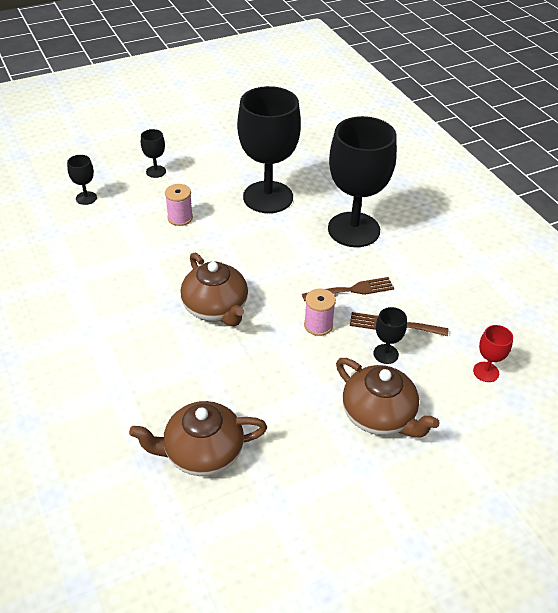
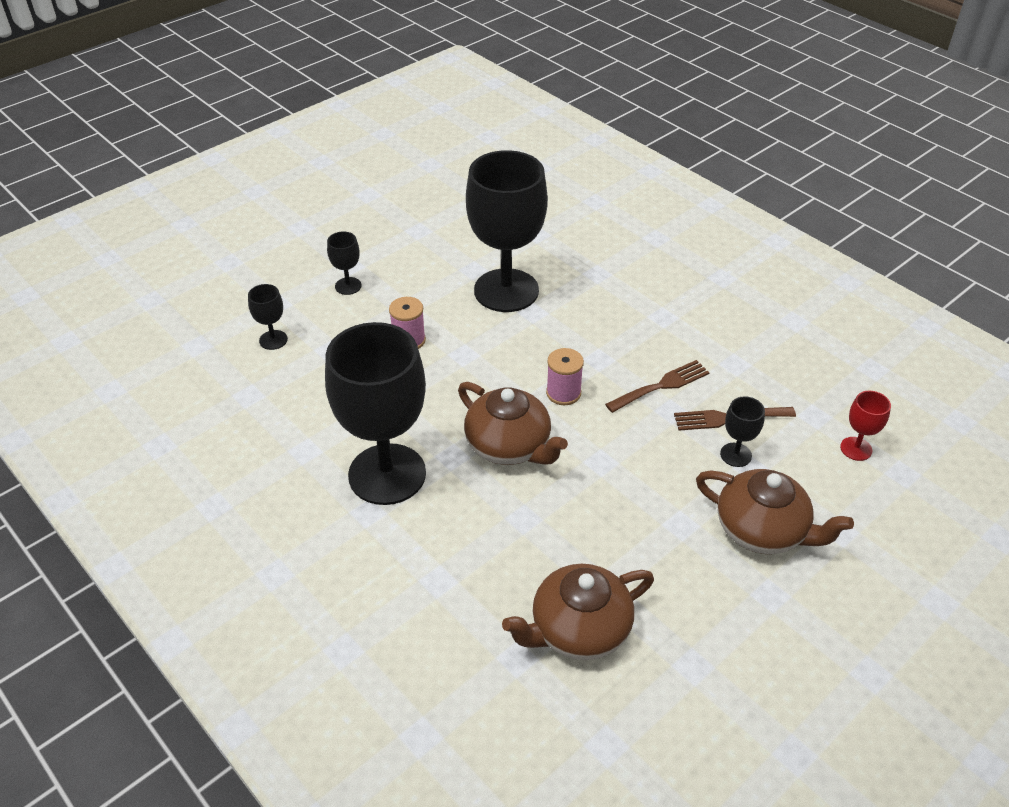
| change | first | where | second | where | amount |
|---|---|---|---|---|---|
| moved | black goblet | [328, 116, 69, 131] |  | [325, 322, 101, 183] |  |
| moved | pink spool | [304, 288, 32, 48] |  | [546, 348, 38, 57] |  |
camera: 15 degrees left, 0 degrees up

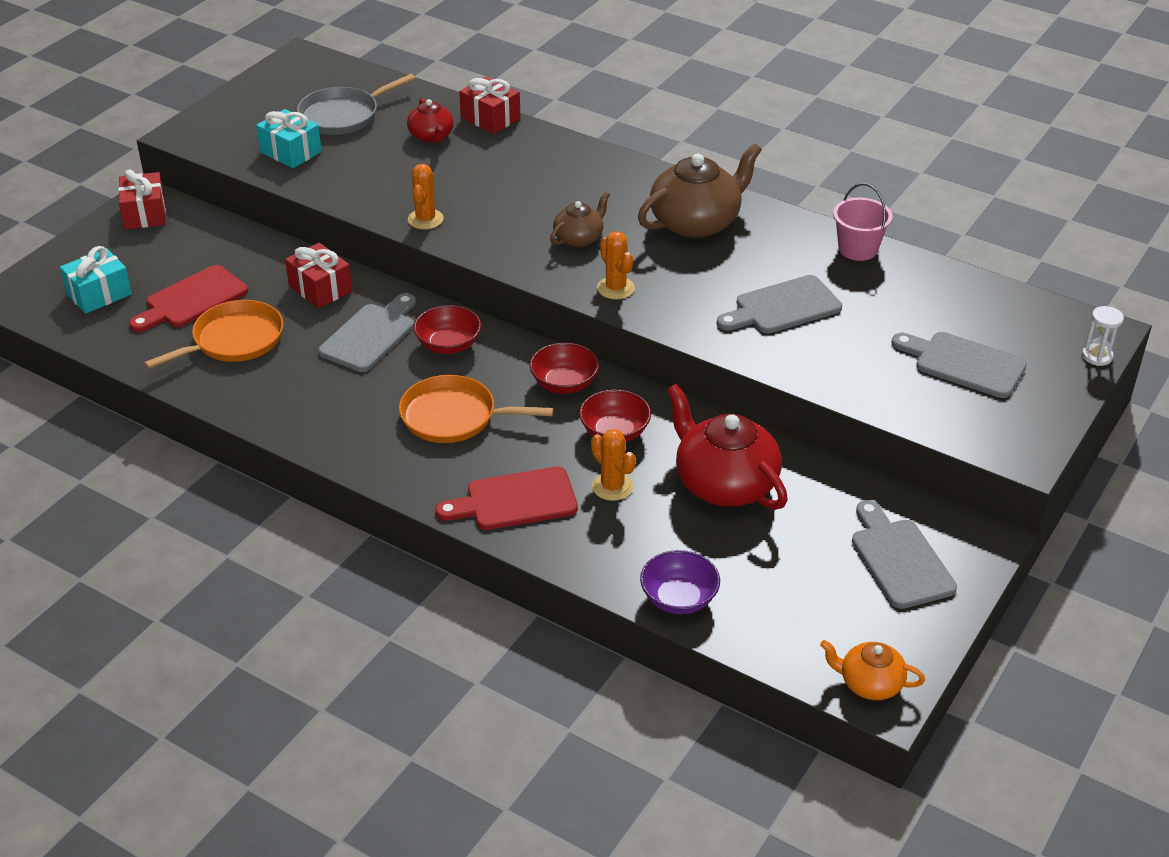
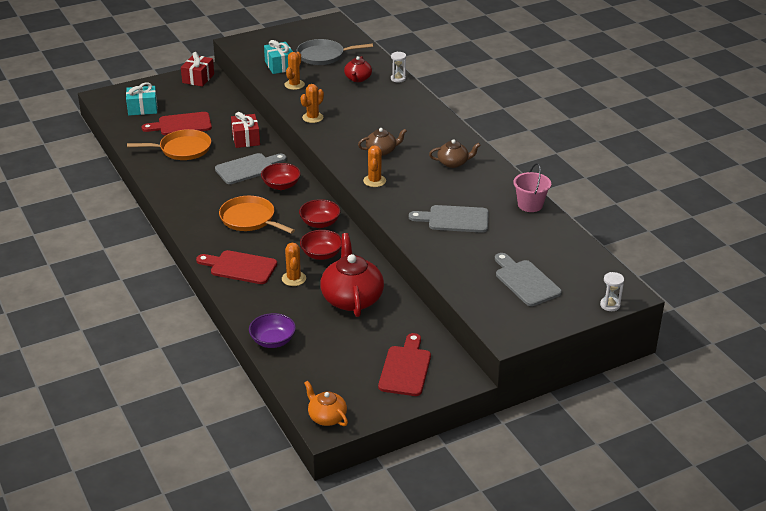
| change | first | where | second | where | amount |
|---|---|---|---|---|---|
| added |  |  | orange cactus | [285, 52, 20, 38] |  |
| recoloured | grey cutting board | [852, 500, 105, 109] | red cutting board | [378, 333, 53, 63] |  |
| replaced | red gift | [459, 76, 61, 58] | white hourglass | [391, 52, 15, 30] |  |
| resized | brown teapot | [638, 143, 124, 95] |  | [429, 139, 52, 29] | x0.55 |
camera: 30 degrees right, 5 degrees down

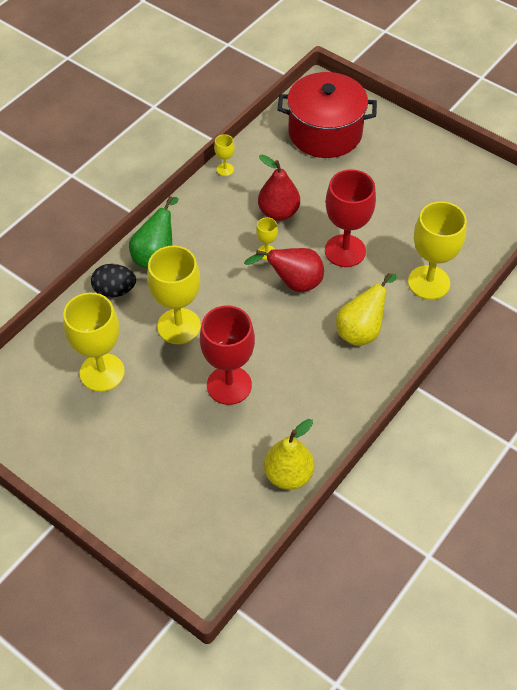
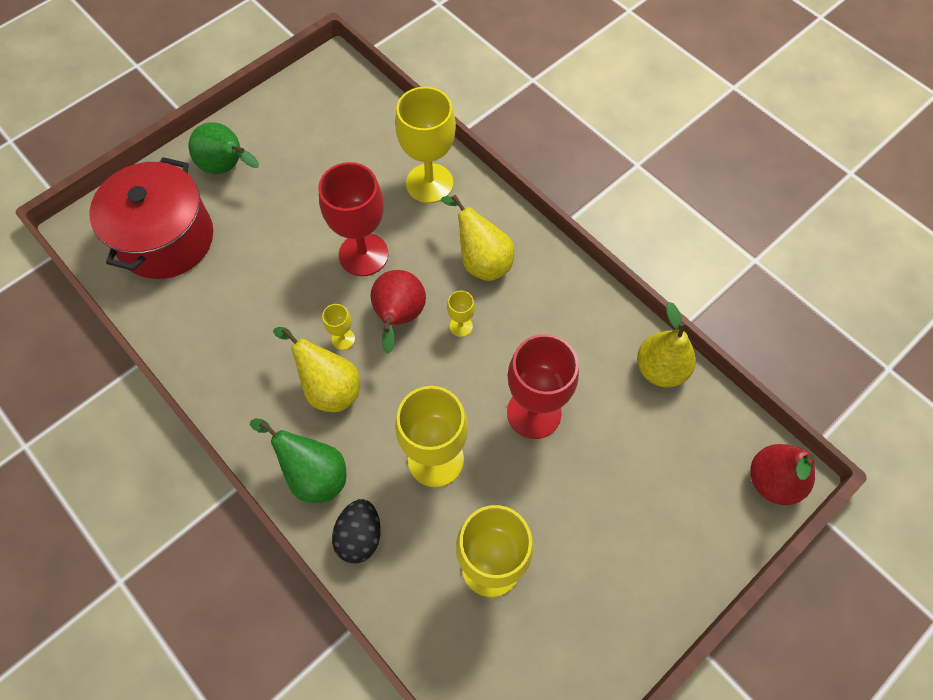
| change | first | where | second | where | amount |
|---|---|---|---|---|---|
| added |  |  | green pear | [189, 122, 70, 52] |  |
| added |  |  | yellow pear | [273, 327, 87, 85] |  |
| moved | yellow goblet | [214, 134, 21, 42] |  | [447, 291, 28, 46] |  |
| moved | red pear | [258, 155, 42, 66] |  | [751, 444, 64, 61] |  |
camera: 80 degrees left, 10 degrees up

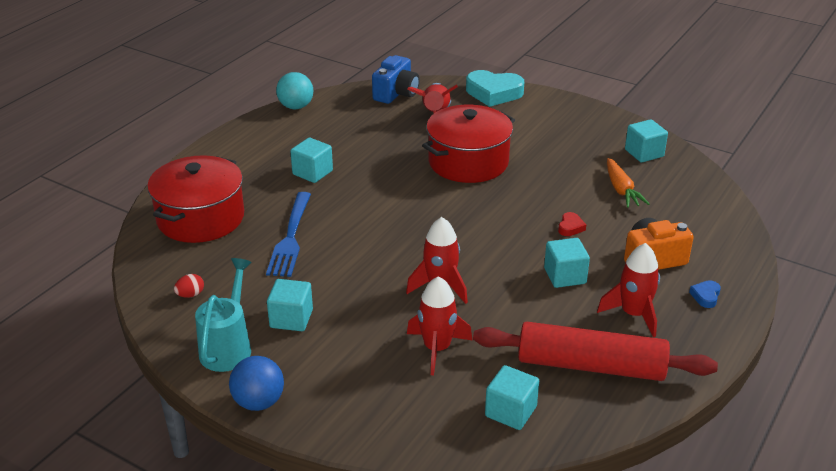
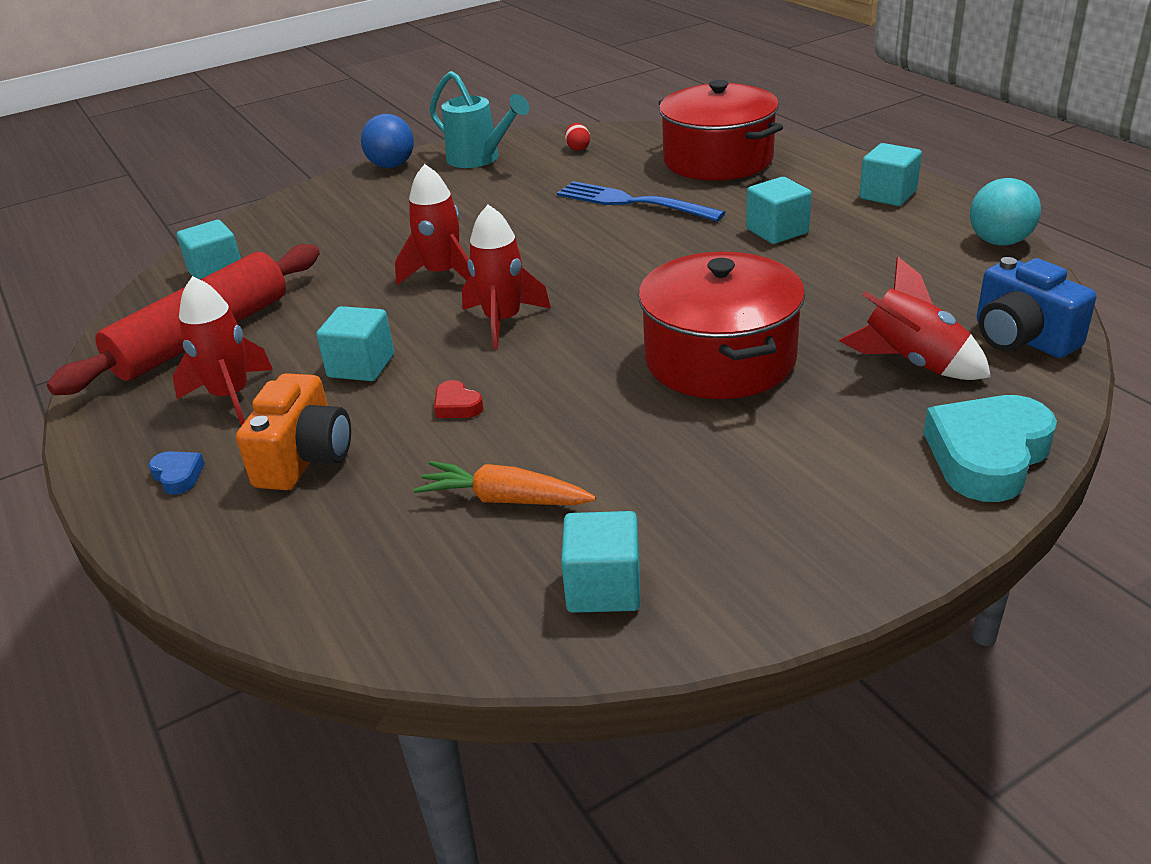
| change | first | where | second | where | amount |
|---|---|---|---|---|---|
| moved | red rocket | [407, 276, 66, 100] |  | [462, 205, 89, 144] |  |
| moved | turquoise cube | [267, 279, 46, 52] |  | [859, 143, 63, 63] |  |
camera: 120 degrees right, 0 degrees up

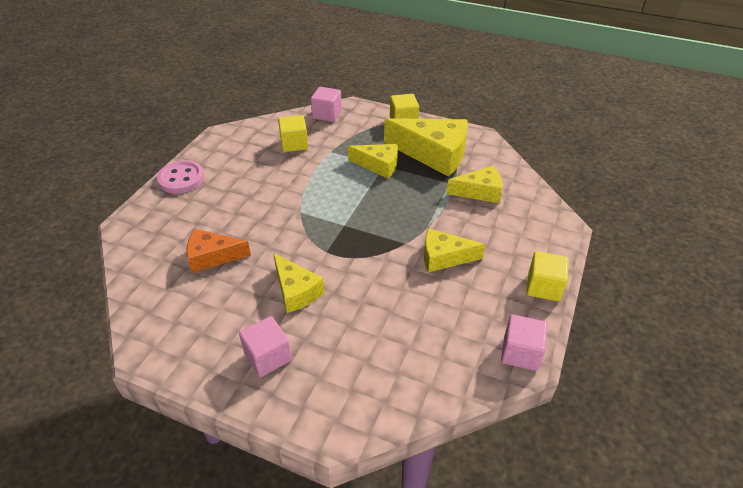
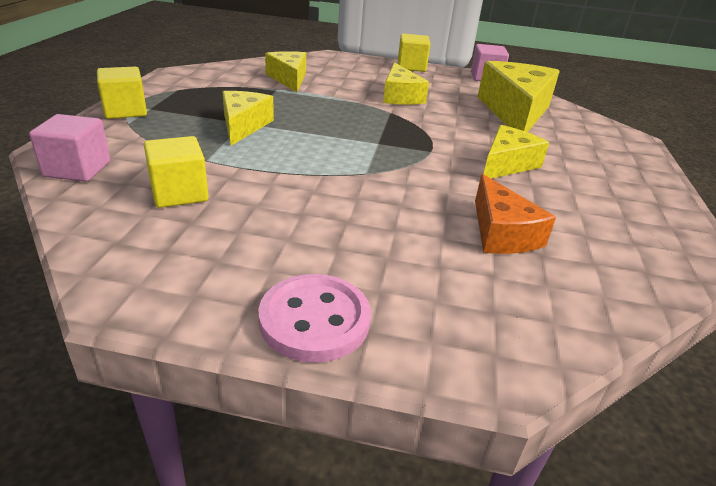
| change | first | where | second | where | amount |
|---|---|---|---|---|---|
| moved | yellow cheese | [384, 118, 84, 59] |  | [478, 61, 82, 71] |  |
| removed | pink cube | [239, 316, 53, 61] |  |  |  |
camera: 105 degrees left, 10 degrees down

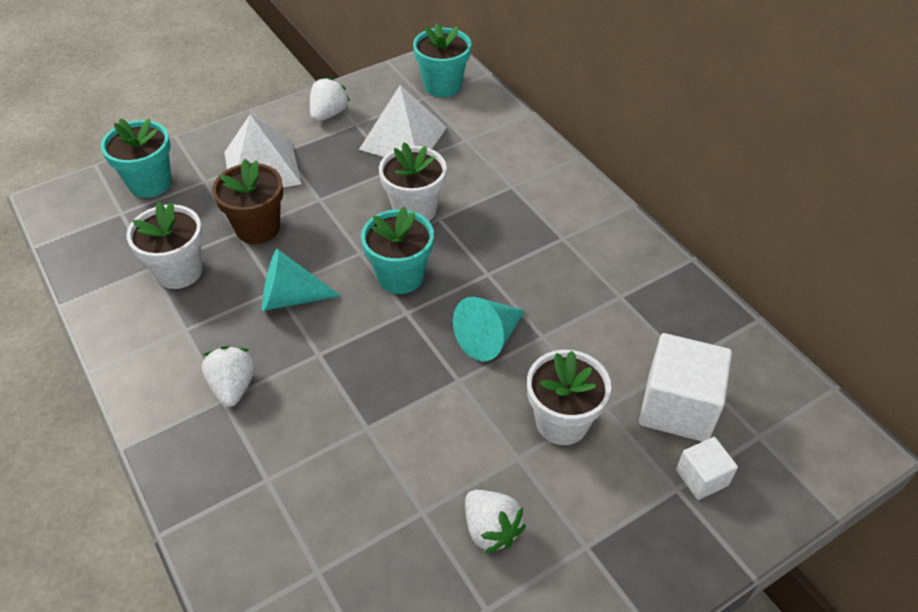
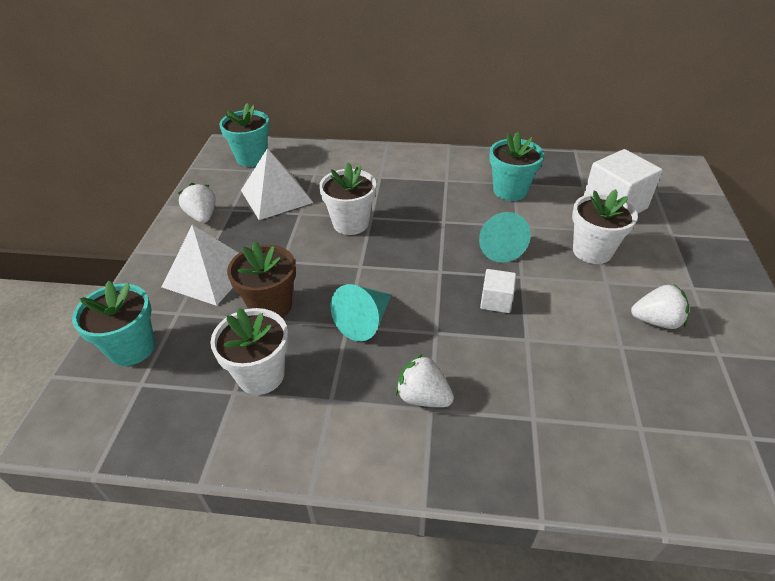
| change | first | where | second | where | amount |
|---|---|---|---|---|---|
| moved | white cube | [676, 437, 62, 63] |  | [480, 269, 36, 44] |  |
| moved | turquoise flower pot | [361, 207, 73, 87] |  | [489, 132, 55, 69] |  |
camera: 50 degrees left, 5 degrees down

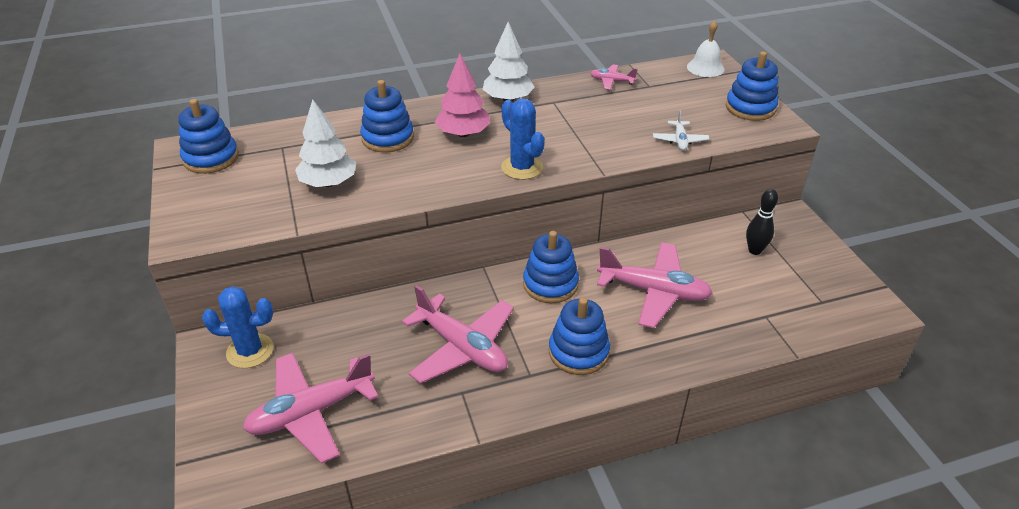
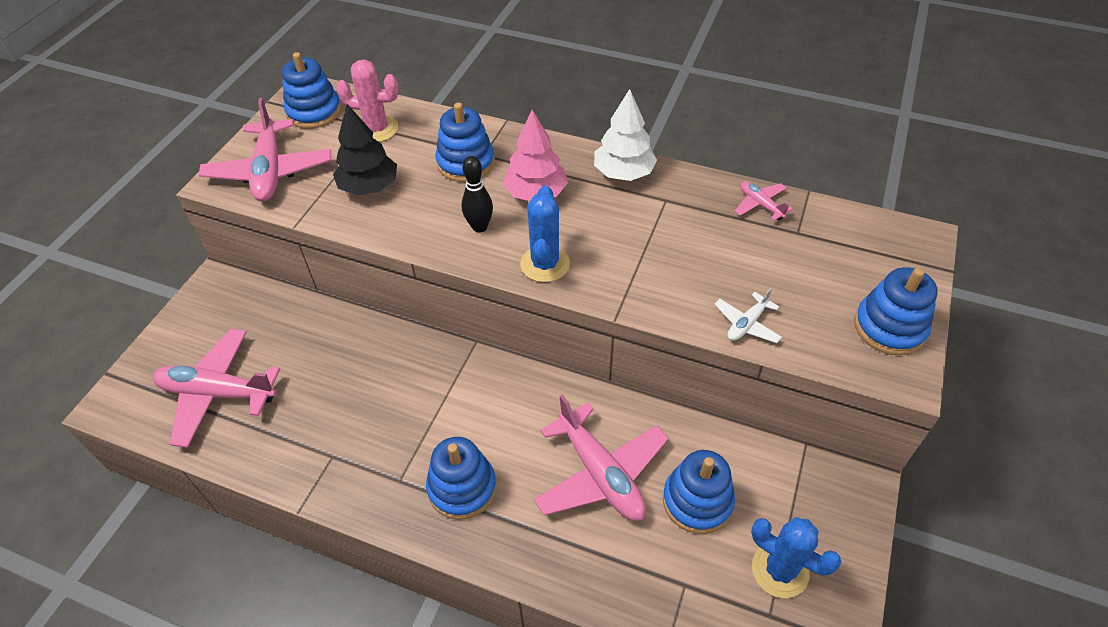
| change | first | where | second | where | amount |
|---|---|---|---|---|---|
| moved | pink plane | [402, 285, 112, 99] |  | [199, 98, 132, 103] |  |
| recoloured | white tree | [295, 99, 62, 88] | black tree | [333, 104, 64, 92] |  |
| added |  |  | pink cactus | [336, 59, 63, 83] |  |
| moved | black bowling pin | [746, 189, 32, 66] |  | [462, 156, 31, 77] |  |
| moved | blue stacking toy | [523, 231, 56, 72] |  | [663, 450, 72, 84] |  |
| moved | blue cactus | [202, 286, 72, 82] |  | [751, 517, 91, 81] |  |
| removed | white bell | [687, 20, 38, 57] |  |  |  |
camera: 40 degrees right, 10 degrees up

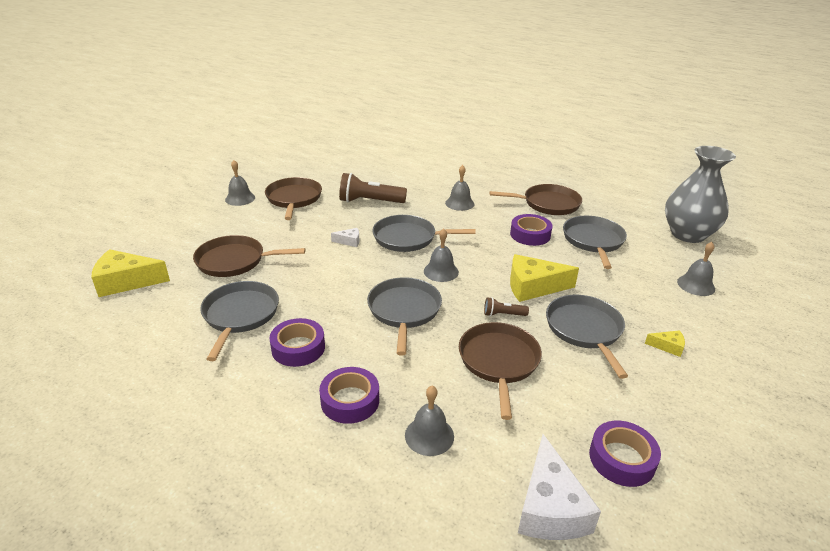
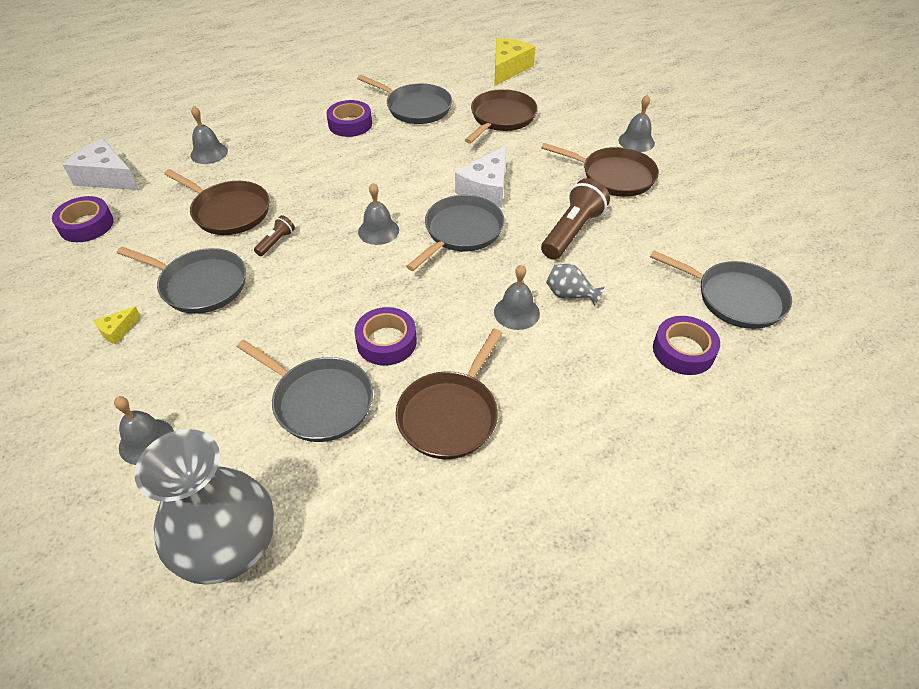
| change | first | where | second | where | amount |
|---|---|---|---|---|---|
| resized | white cheese | [331, 228, 28, 19] |  | [455, 145, 52, 63] | x2.10 |
| added |  |  | grey vase | [546, 264, 59, 42] |  |
| moved | grey pan | [367, 277, 75, 79] |  | [650, 250, 142, 79] |  |
| moved | purple tape | [319, 367, 60, 57] |  | [653, 316, 67, 59] |  |
| removed | yellow cheese | [510, 254, 69, 48] |  |  |  |
camera: 120 degrees right, 15 degrees up

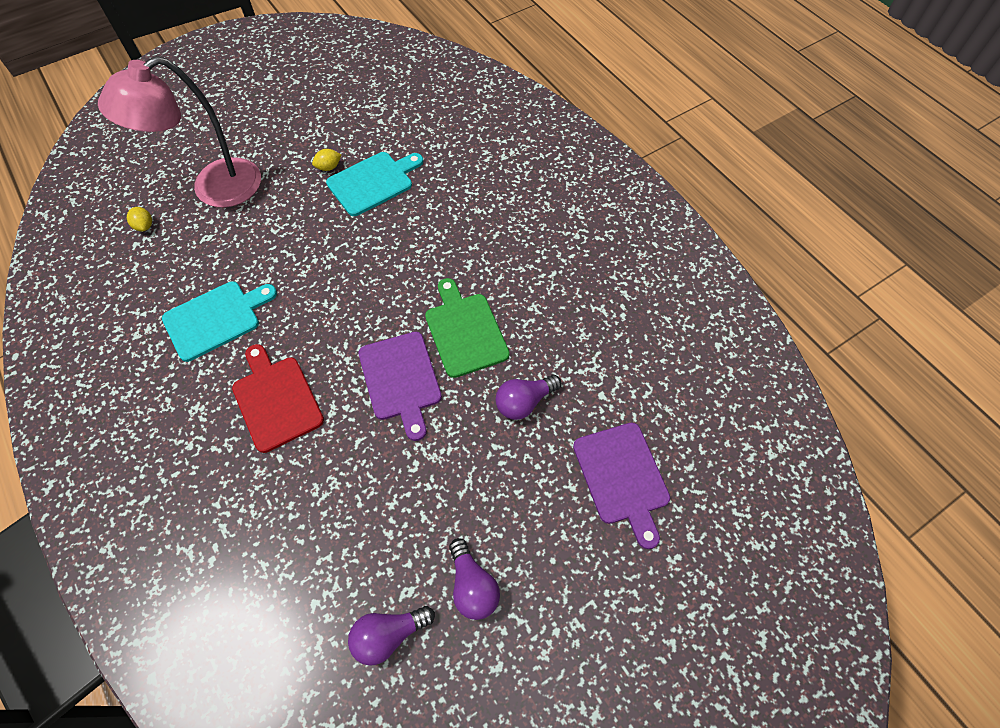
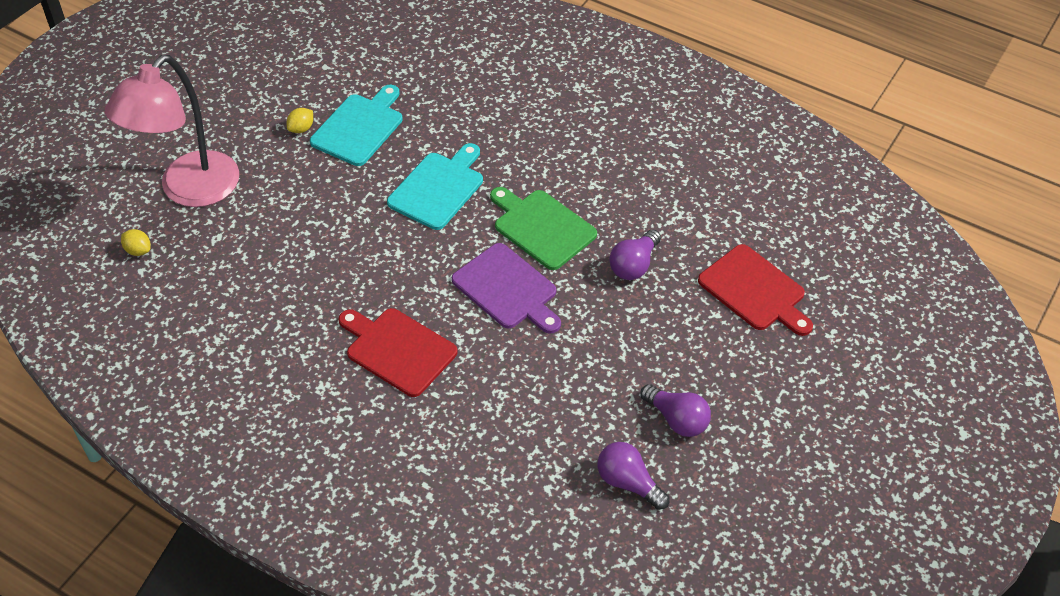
| change | first | where | second | where | amount |
|---|---|---|---|---|---|
| moved | turquoise cutting board | [162, 281, 115, 81] |  | [387, 143, 96, 87] |  |
| turned | purple light bulb | [348, 606, 87, 60] |  | [598, 442, 72, 68] | 90 degrees clockwise |
| recoloured | purple cutting board | [573, 423, 97, 126] | red cutting board | [698, 244, 115, 92] |  |
camera: 25 degrees left, 10 degrees down

